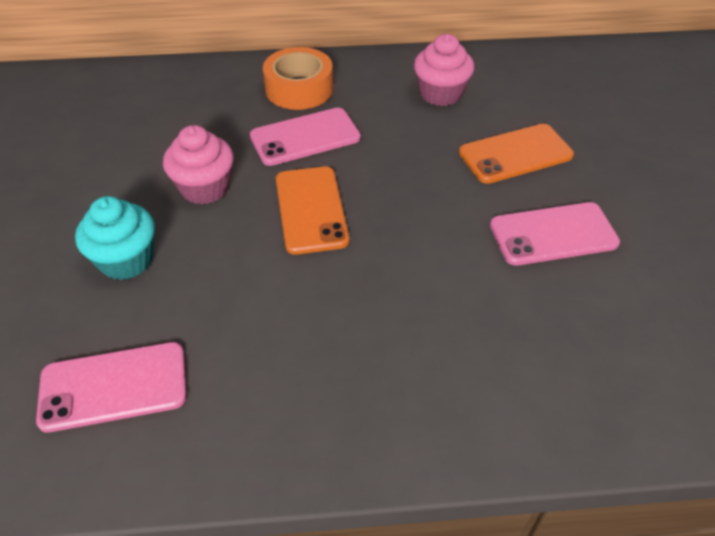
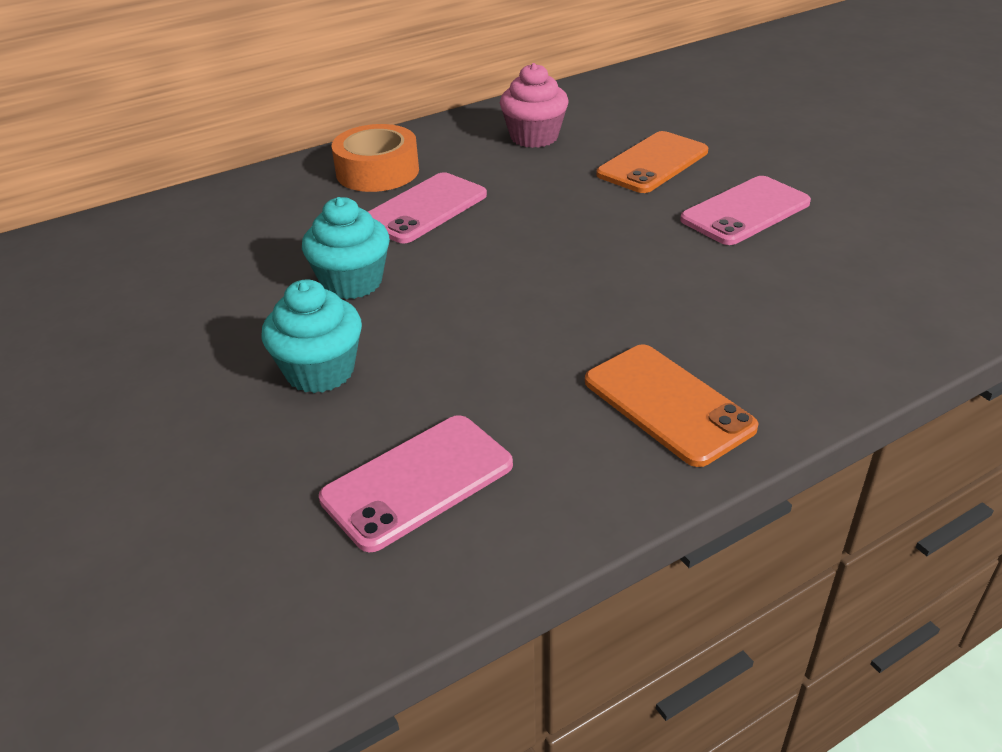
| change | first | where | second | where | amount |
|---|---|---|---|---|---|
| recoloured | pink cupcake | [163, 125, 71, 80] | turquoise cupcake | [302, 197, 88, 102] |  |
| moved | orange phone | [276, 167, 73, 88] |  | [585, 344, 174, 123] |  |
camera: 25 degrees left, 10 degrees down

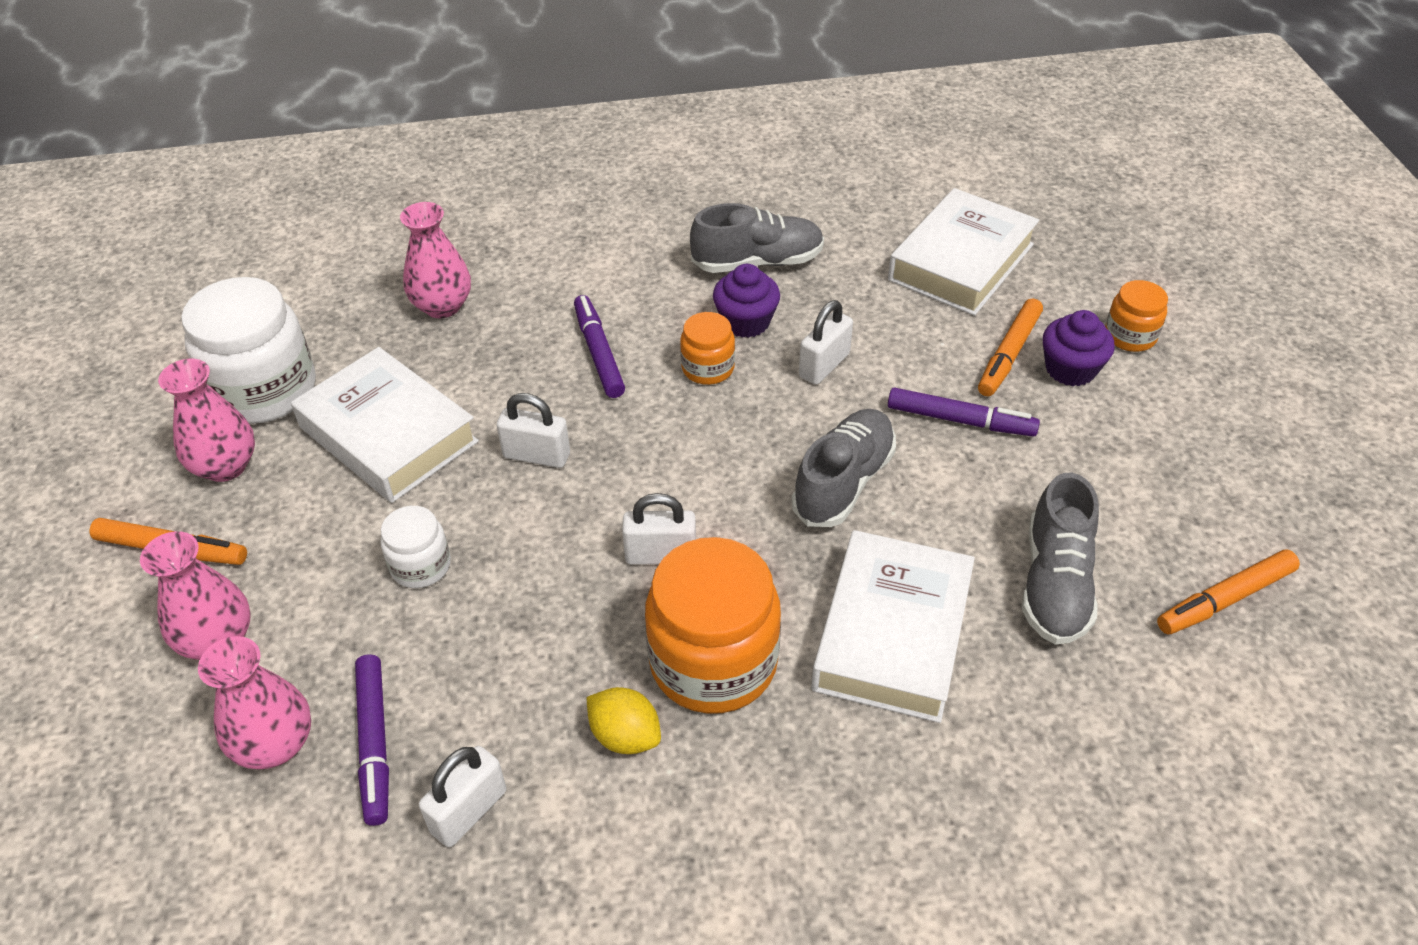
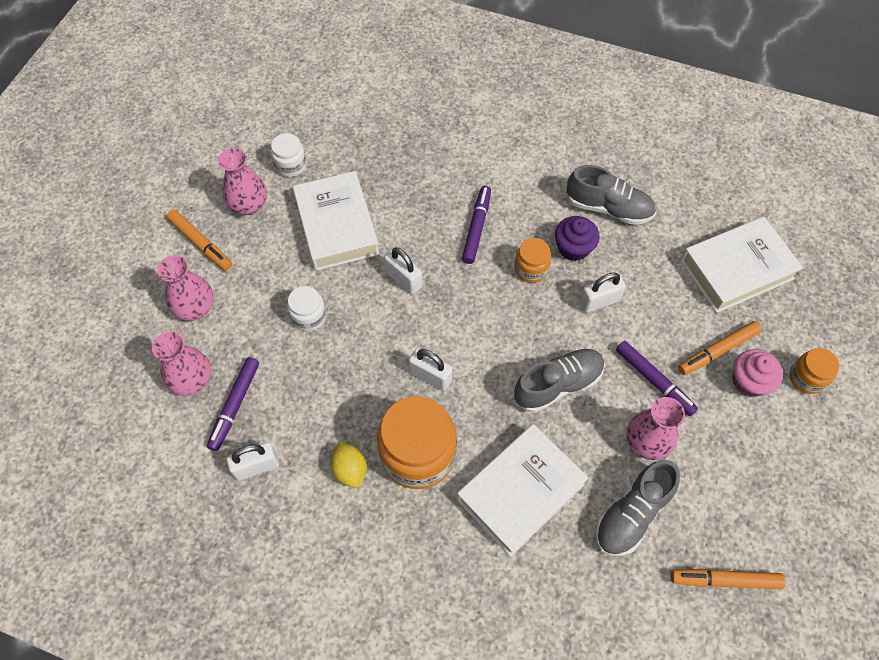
| change | first | where | second | where | amount |
|---|---|---|---|---|---|
| resized | white jar | [181, 277, 135, 147] |  | [271, 133, 36, 44] | x0.51 |
| moved | pink vase | [400, 202, 71, 116] |  | [627, 397, 58, 63] |  |
| recoloured | purple cupcake | [1043, 310, 72, 76] | pink cupcake | [732, 349, 51, 48] |  |
camera: 30 degrees right, 15 degrees up

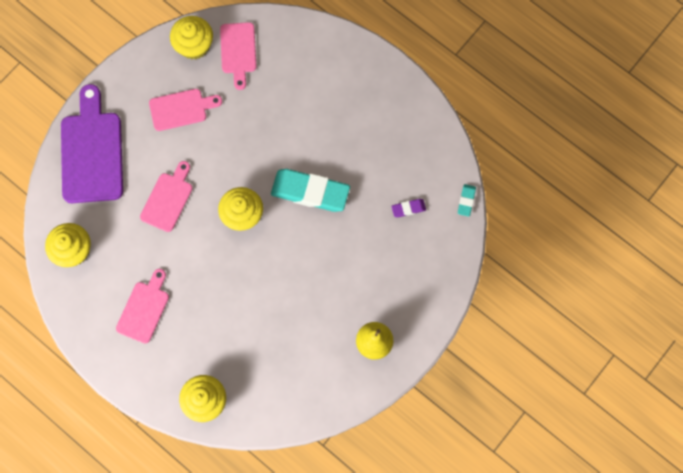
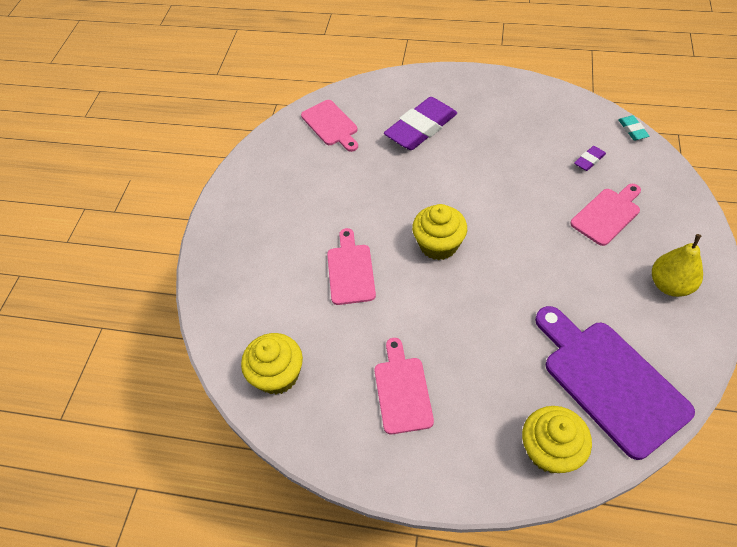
| change | first | where | second | where | amount |
|---|---|---|---|---|---|
| added |  |  | purple eraser | [384, 97, 73, 53] |  |
| moved | purple cutting board | [61, 84, 62, 119] |  | [535, 306, 160, 154] |  |
| moved | pink cutting board | [149, 89, 73, 42] |  | [570, 184, 71, 62] |  |
| removed | yellow cupcake | [170, 16, 43, 43] |  |  |  |
| removed | turquoise eraser | [271, 169, 79, 43] |  |  |  |
camera: 25 degrees left, 20 degrees down

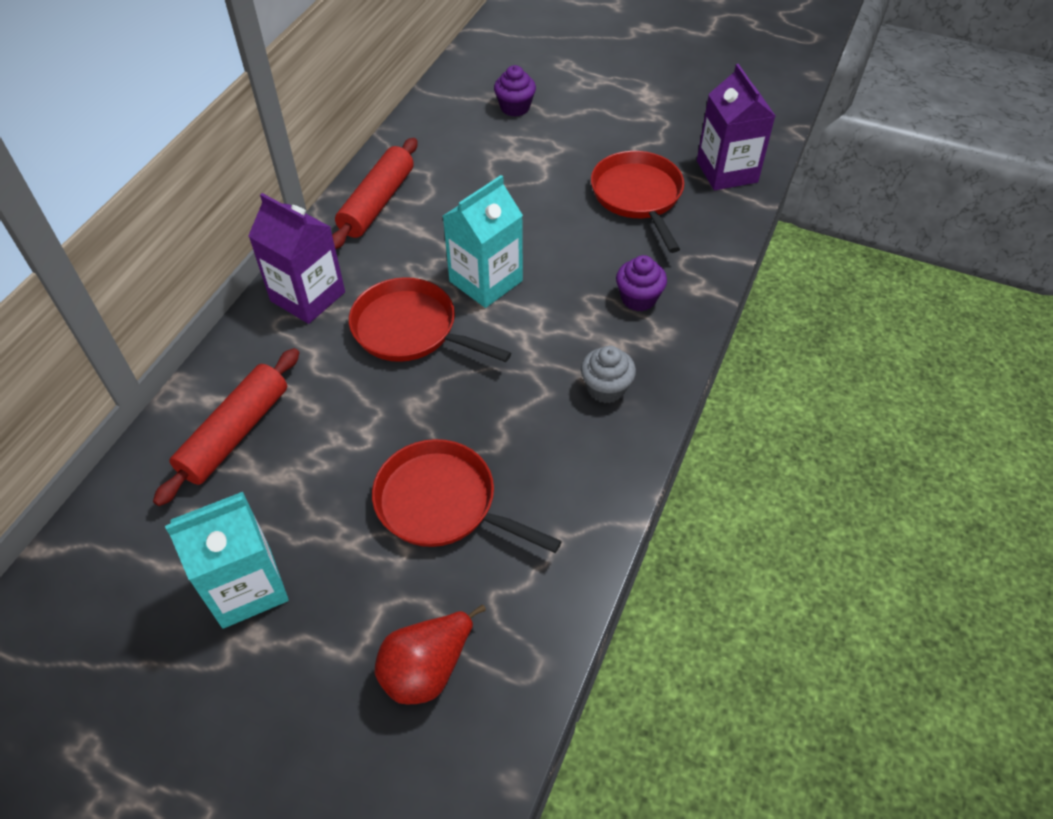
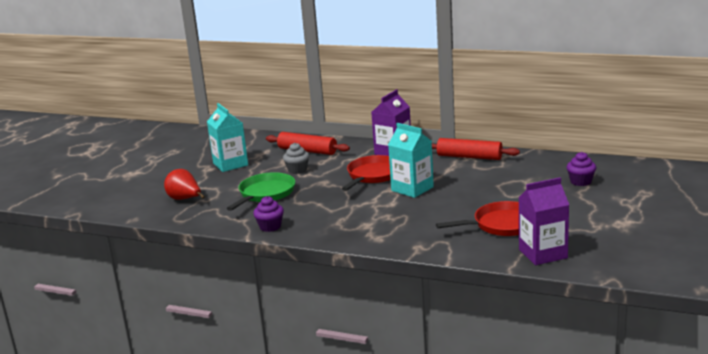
| change | first | where | second | where | amount |
|---|---|---|---|---|---|
| recoloured | red pan | [372, 439, 190, 114] | green pan | [226, 172, 69, 39] |  |
| moved | purple cupcake | [616, 255, 51, 56] |  | [253, 196, 31, 36] |  |
| moved | grey cupcake | [581, 346, 55, 57] |  | [283, 143, 26, 31] |  |
camera: 90 degrees right, 30 degrees down

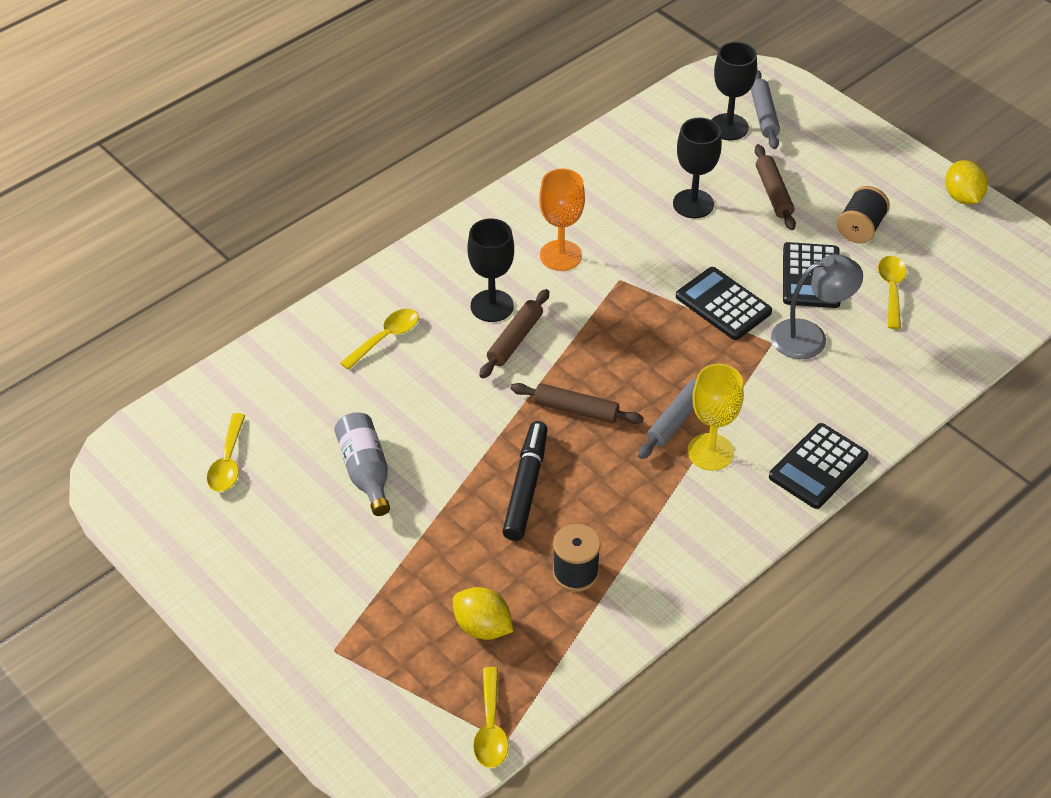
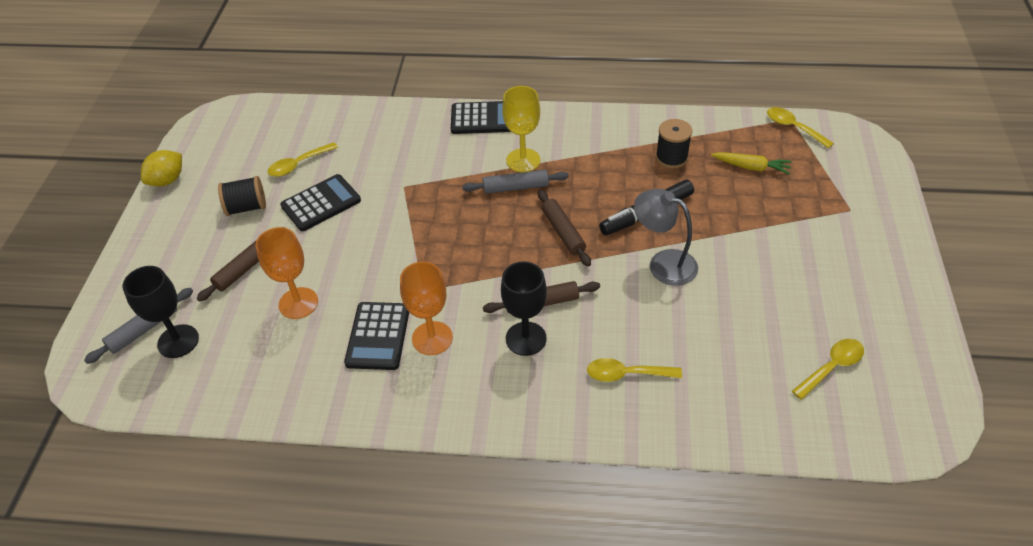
| change | first | where | second | where | amount |
|---|---|---|---|---|---|
| recoloured | black goblet | [673, 118, 49, 100] | orange goblet | [256, 227, 62, 92] |  |
| moved | black calculator | [676, 267, 96, 73] |  | [344, 302, 65, 68] |  |
| moved | grey lamp | [771, 254, 92, 105] |  | [634, 189, 64, 97] |  |
| replaced | yellow lemon | [453, 587, 60, 53] | yellow carrot | [711, 152, 81, 23] |  |
| turned | yellow spoon | [473, 667, 36, 101] |  | [767, 107, 67, 42] | 90 degrees counterclockwise |
| removed | grey bottle | [334, 412, 56, 104] |  |  |  |
camera: 130 degrees left, 0 degrees up

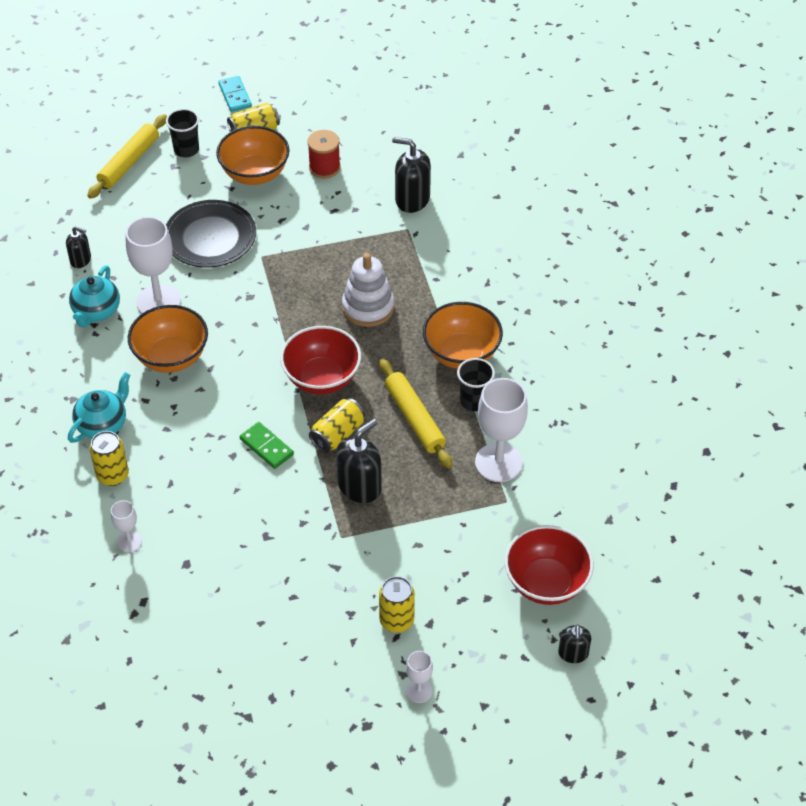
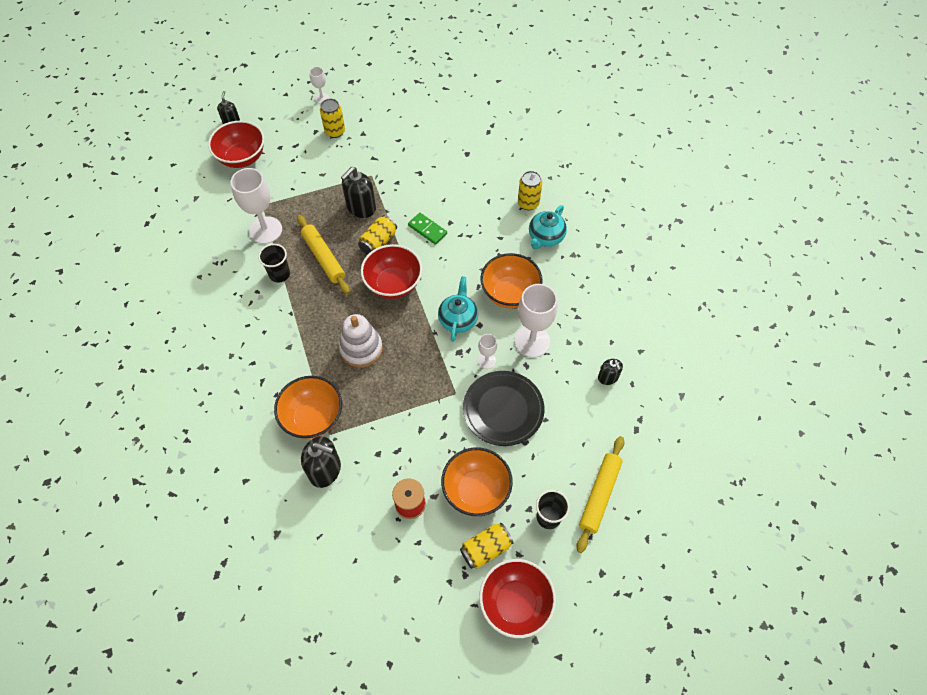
| change | first | where | second | where | amount |
|---|---|---|---|---|---|
| moved | orange bowl | [423, 302, 80, 67] |  | [274, 376, 68, 63] |  |
| moved | turquoise teapot | [69, 265, 51, 62] |  | [438, 276, 40, 66] |  |
| moved | white goblet | [111, 500, 31, 52] |  | [478, 334, 19, 35] |  |
| replaced | turquoise domino | [218, 76, 34, 36] | red bowl | [479, 559, 77, 79] |  |
| turned | black soap dispenser | [66, 226, 25, 42] |  | [598, 359, 25, 26] | 120 degrees counterclockwise |
camera: 175 degrees right, 10 degrees up

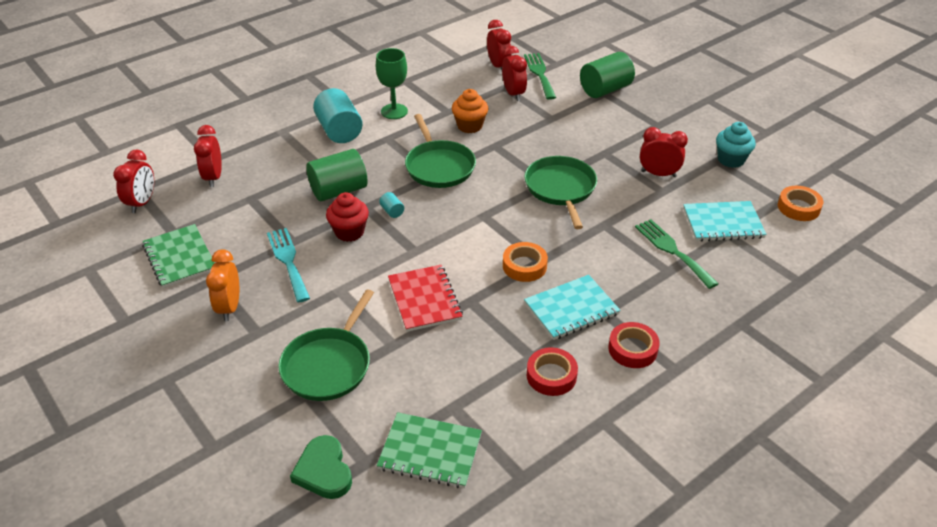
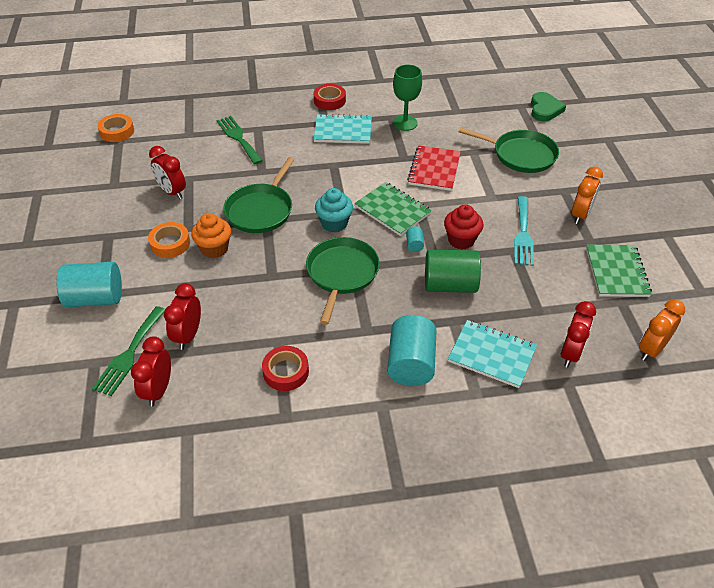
| change | first | where | second | where | amount |
|---|---|---|---|---|---|
| recoloured | green cylinder | [580, 52, 55, 46] | turquoise cylinder | [56, 262, 66, 45] |  |
| moved | orange tape | [503, 242, 45, 40] |  | [148, 222, 42, 36] |  |
| moved | orange cupcake | [452, 89, 36, 44] |  | [191, 213, 40, 45] |  |
| turned | green fork | [635, 219, 83, 70] |  | [216, 116, 47, 49] | 150 degrees clockwise |
| moved | red tape | [527, 347, 51, 49] |  | [262, 346, 47, 45] |  |
| moved | turquoise cupcake | [716, 122, 40, 46] |  | [315, 188, 38, 44] |  |
| moved | green notebook | [377, 412, 105, 76] |  | [354, 182, 78, 54] |  |
| moved | green goblet | [376, 48, 32, 71] |  | [393, 65, 29, 66] |  |
| moved | turquoise notebook | [683, 201, 84, 41] |  | [448, 320, 89, 68] |  |
| turned | green pan | [278, 289, 96, 112] |  | [459, 127, 100, 46] | 60 degrees clockwise |
| recoloured | red clock | [113, 150, 41, 63] | orange clock | [639, 300, 46, 61] |  |
camera: 150 degrees left, 5 degrees up

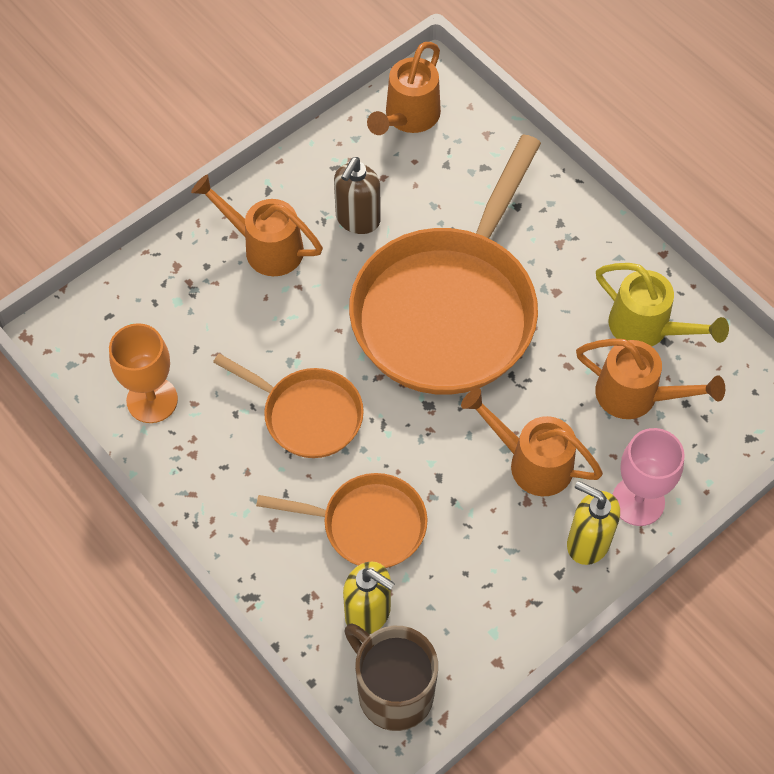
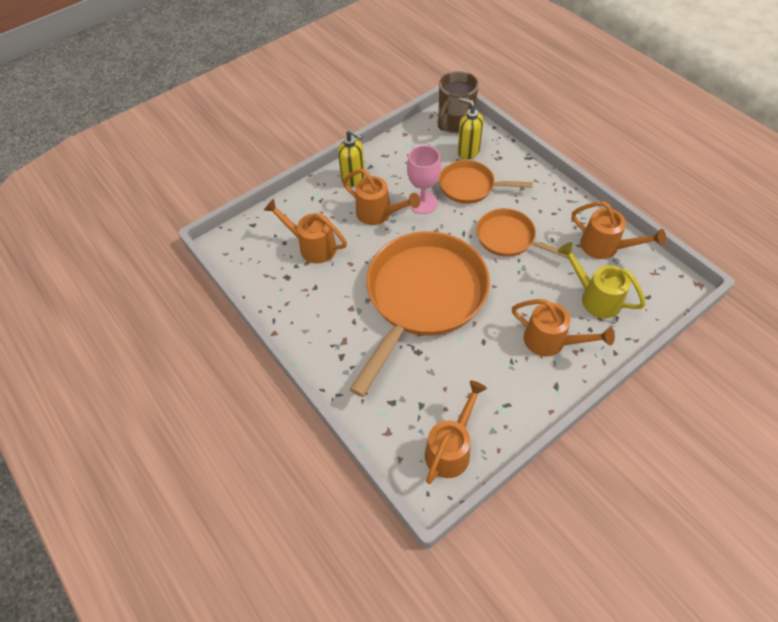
| change | first | where | second | where | amount |
|---|---|---|---|---|---|
| moved | pink goblet | [612, 428, 73, 98] |  | [407, 145, 34, 69] |  |
| turned | brown mug | [344, 624, 94, 107] |  | [438, 71, 41, 63] | 75 degrees clockwise |
| moved | yellow watering can | [596, 263, 133, 83] |  | [558, 242, 88, 76] |  |
| replaced | orange goblet | [109, 323, 69, 100] | orange watering can | [572, 201, 94, 58] |  |
| removed | brown soap dispenser | [334, 157, 47, 77] |  |  |  |
camera: 175 degrees left, 5 degrees down

